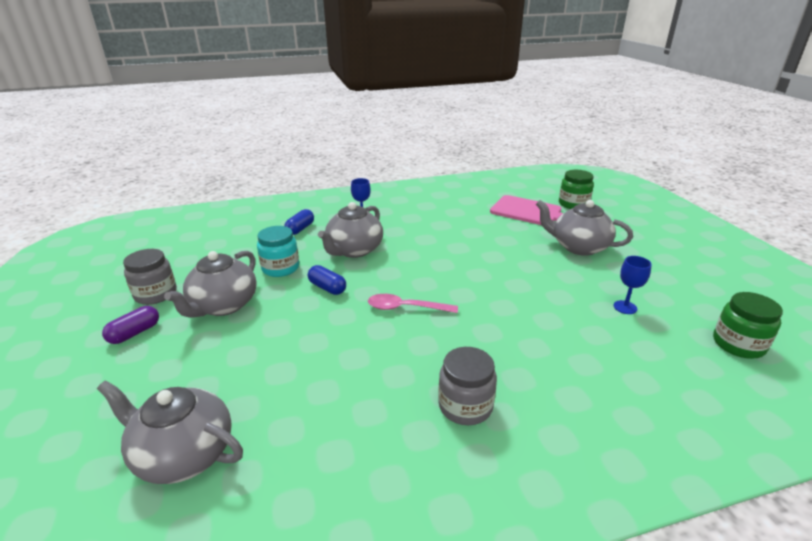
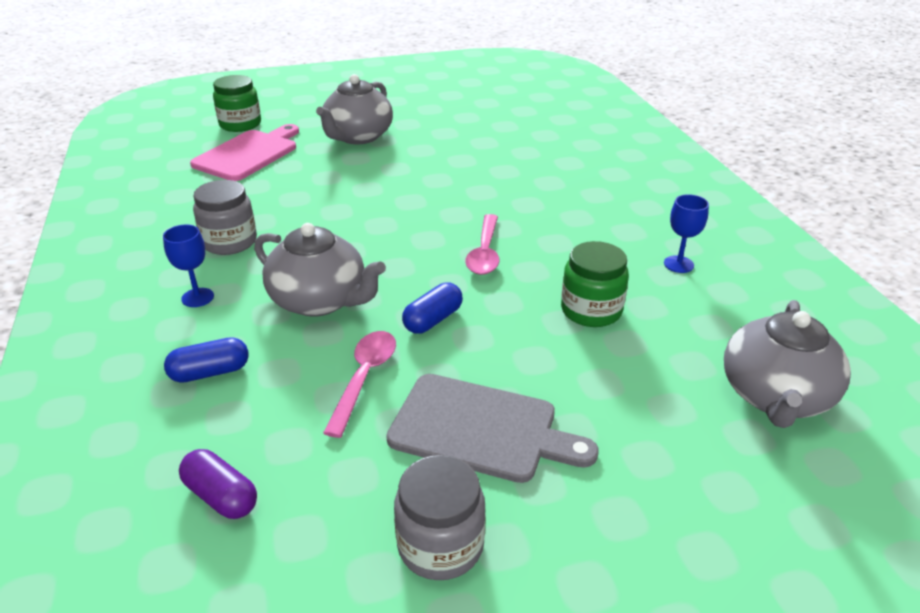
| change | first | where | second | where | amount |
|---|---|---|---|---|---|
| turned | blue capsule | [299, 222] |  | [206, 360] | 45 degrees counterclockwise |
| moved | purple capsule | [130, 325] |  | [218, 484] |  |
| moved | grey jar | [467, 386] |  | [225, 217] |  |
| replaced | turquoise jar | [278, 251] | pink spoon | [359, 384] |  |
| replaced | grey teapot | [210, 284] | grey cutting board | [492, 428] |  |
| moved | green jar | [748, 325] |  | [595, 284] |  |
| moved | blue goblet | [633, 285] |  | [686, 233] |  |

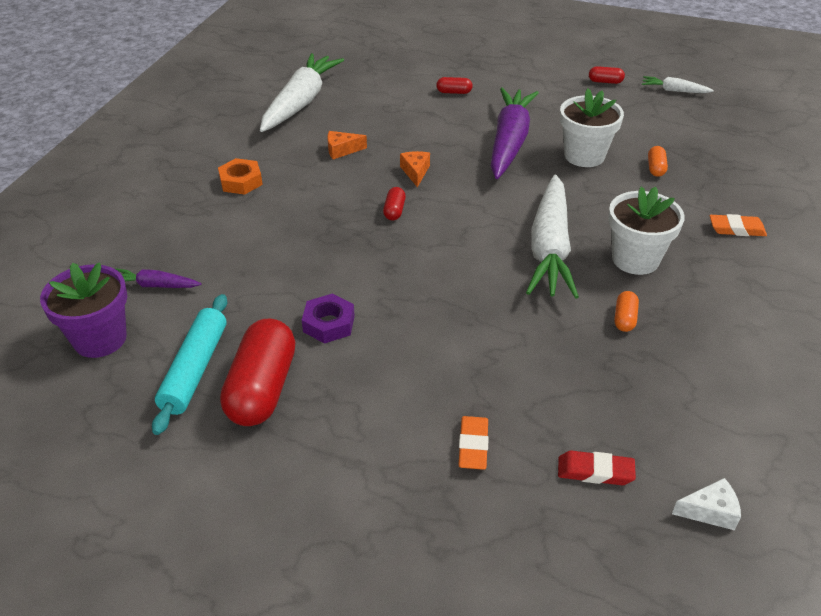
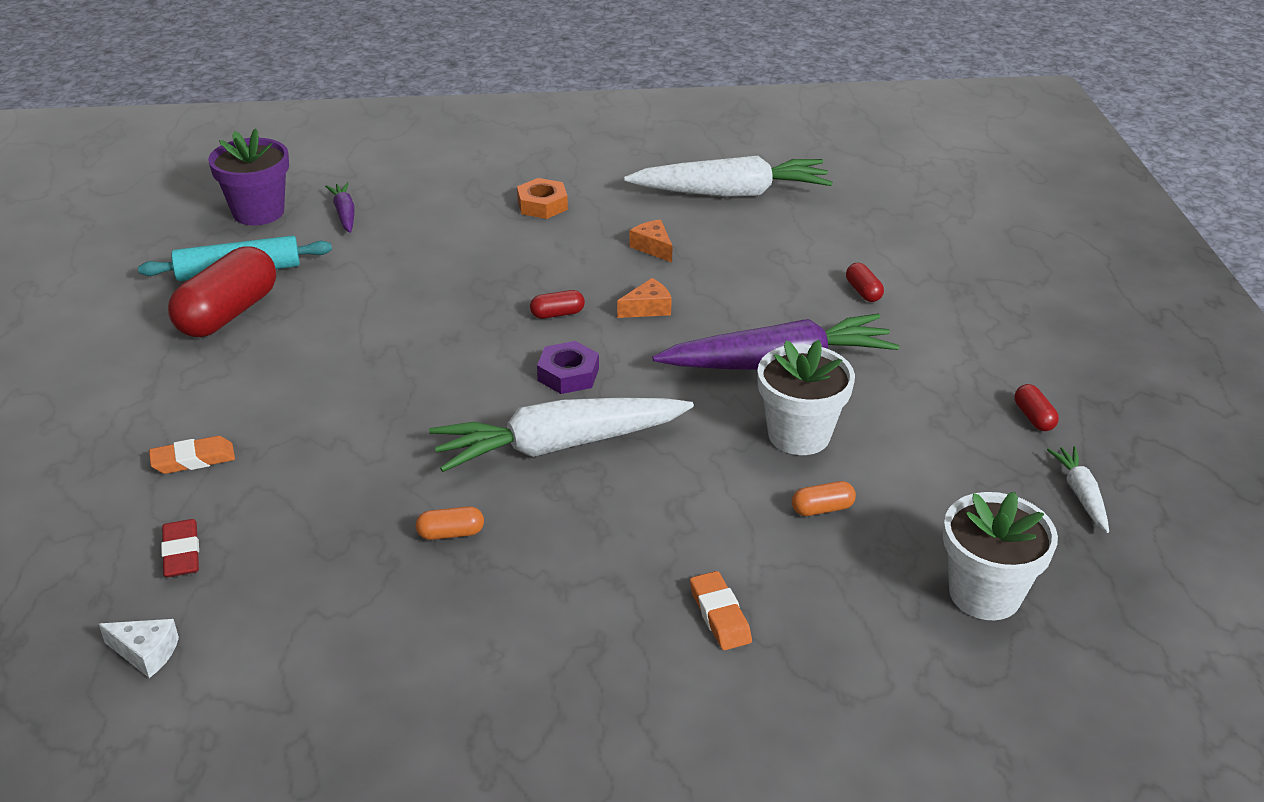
| change | first | where | second | where | amount |
|---|---|---|---|---|---|
| turned | white cheese | [706, 504] |  | [139, 648] | 45 degrees counterclockwise |
| turned | red capsule | [258, 372] |  | [222, 291] | 45 degrees counterclockwise |
| moved | purple nut | [328, 318] |  | [568, 367] |  |
| moved | white flower pot | [646, 230] |  | [1000, 555] |  |

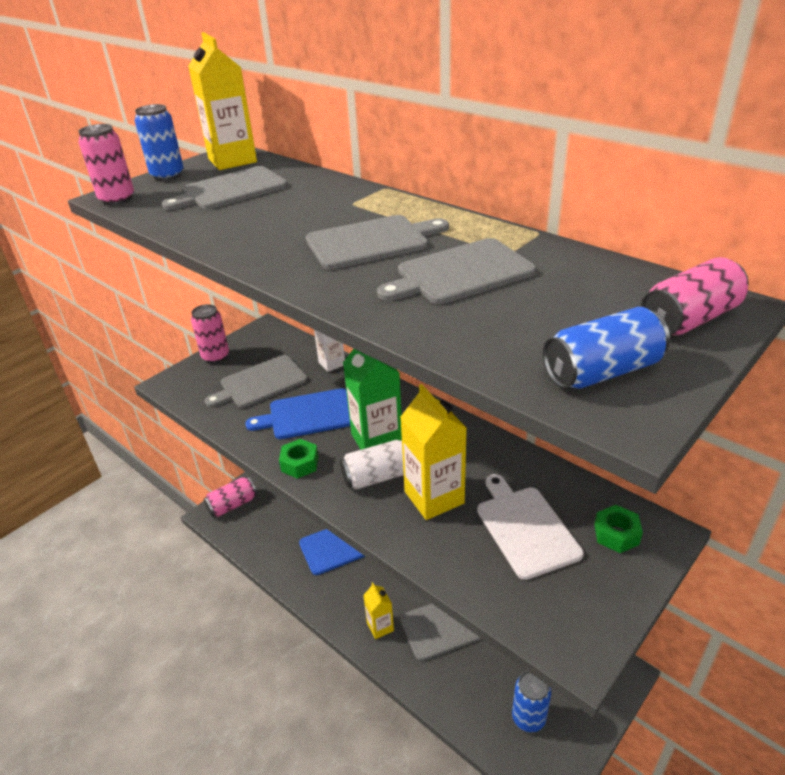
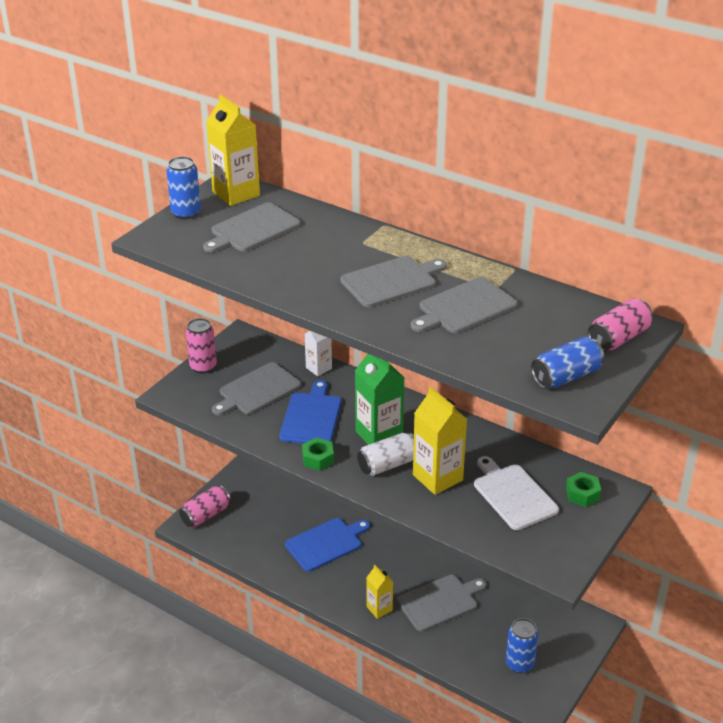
| change | first | where | second | where | amount |
|---|---|---|---|---|---|
| turned | blue cutting board | [297, 413] |  | [310, 412] | 120 degrees clockwise |
| removed | pink can | [106, 164] |  |  |  |

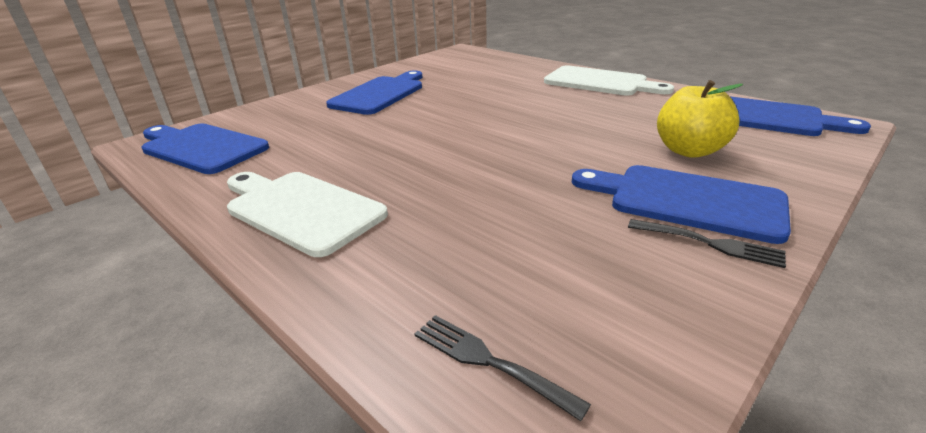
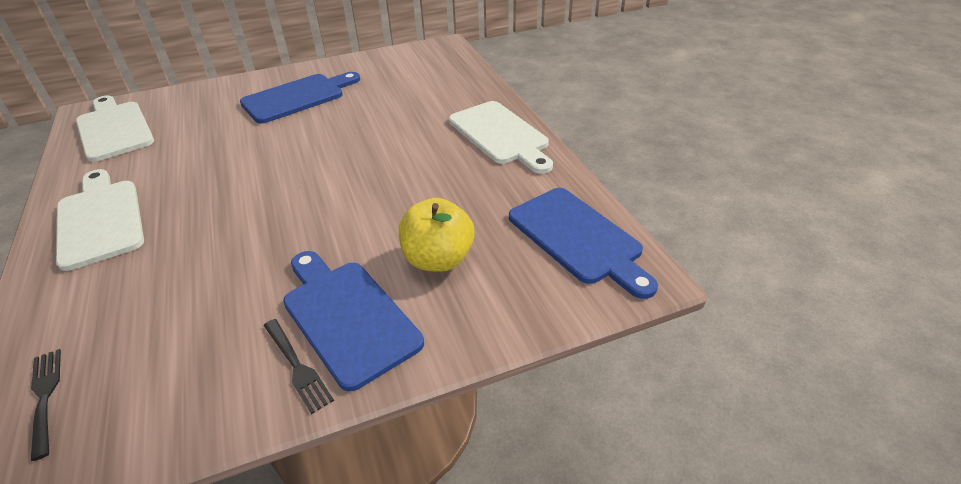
| change | first | where | second | where | amount |
|---|---|---|---|---|---|
| recoloured | blue cutting board | [205, 148] | white cutting board | [115, 128] |  |

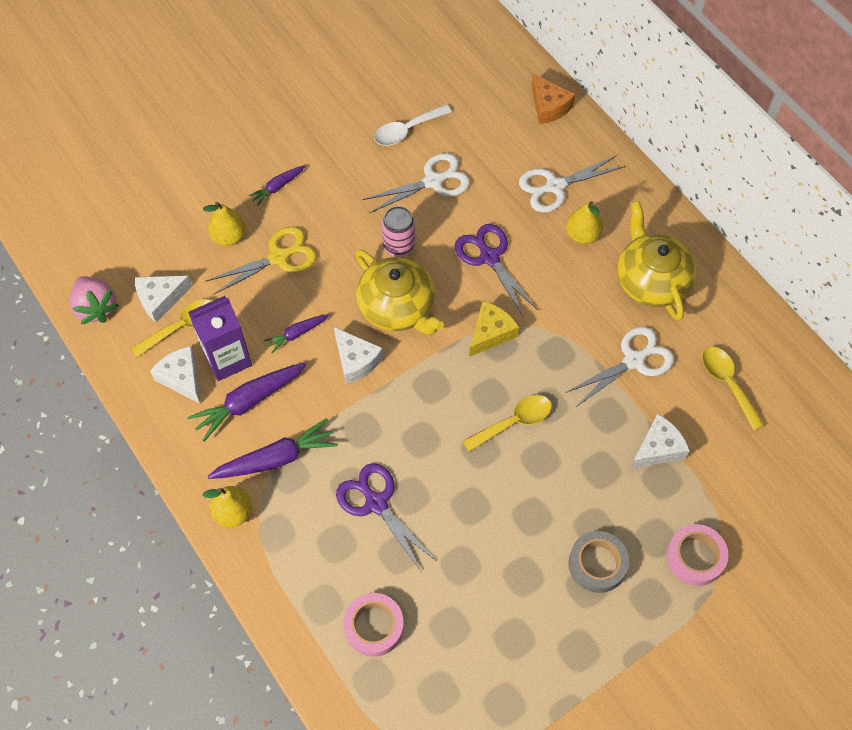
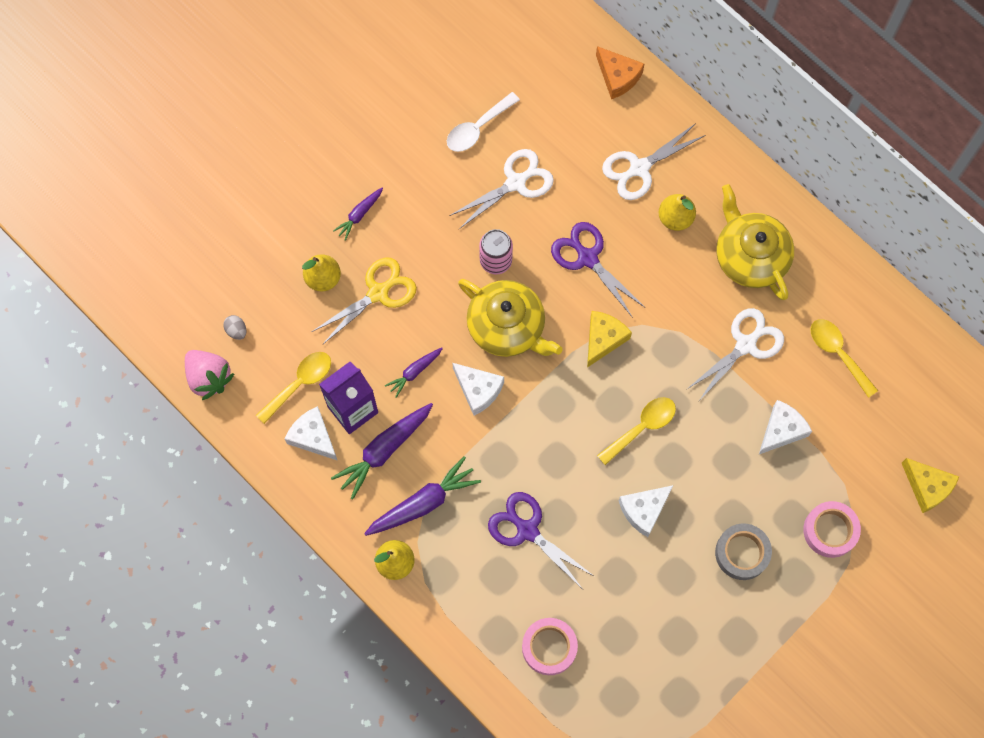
| change | first | where | second | where | amount |
|---|---|---|---|---|---|
| added |  |  | grey egg | [234, 327] |  |
| moved | white cheese | [163, 299] |  | [646, 511] |  |
| added |  |  | yellow cheese | [930, 485] |  |

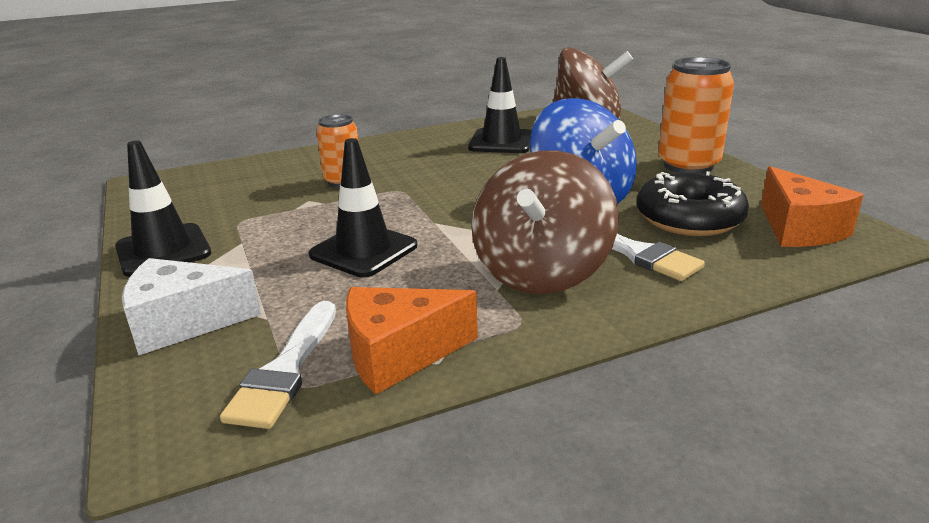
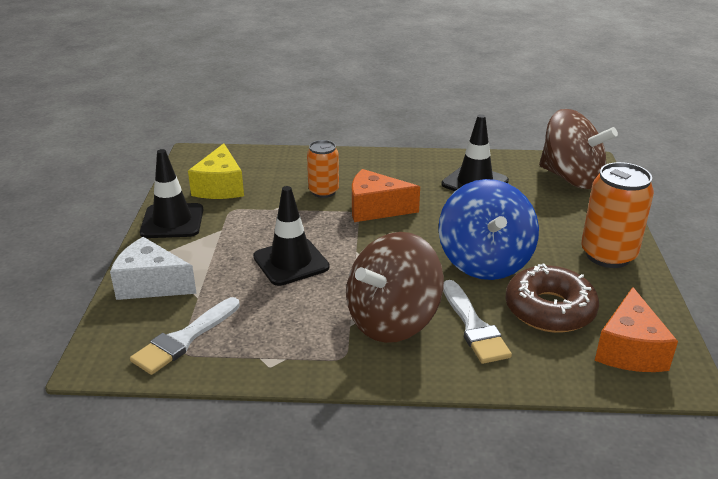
| change | first | where | second | where | amount |
|---|---|---|---|---|---|
| added |  |  | yellow cheese | [216, 171] |  |
| moved | orange cheese | [412, 341] |  | [386, 195] |  |
| recoloured | black donut | [693, 203] | brown donut | [552, 298] |  |

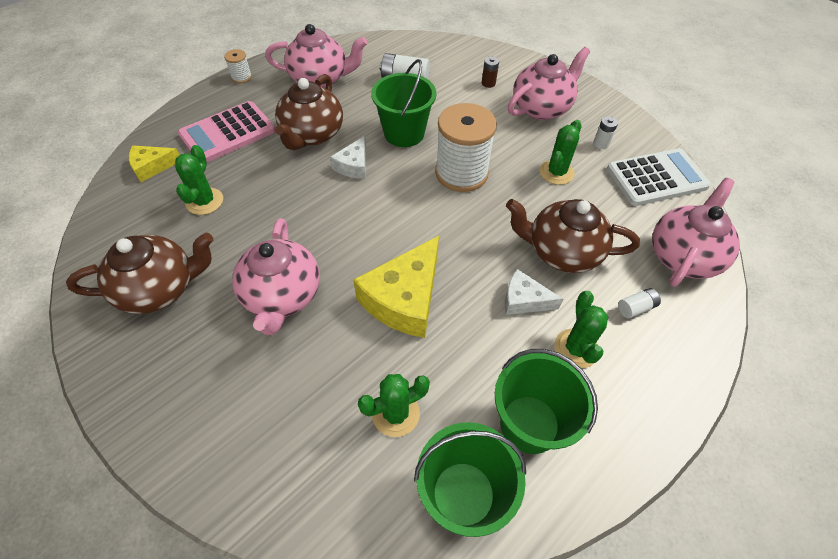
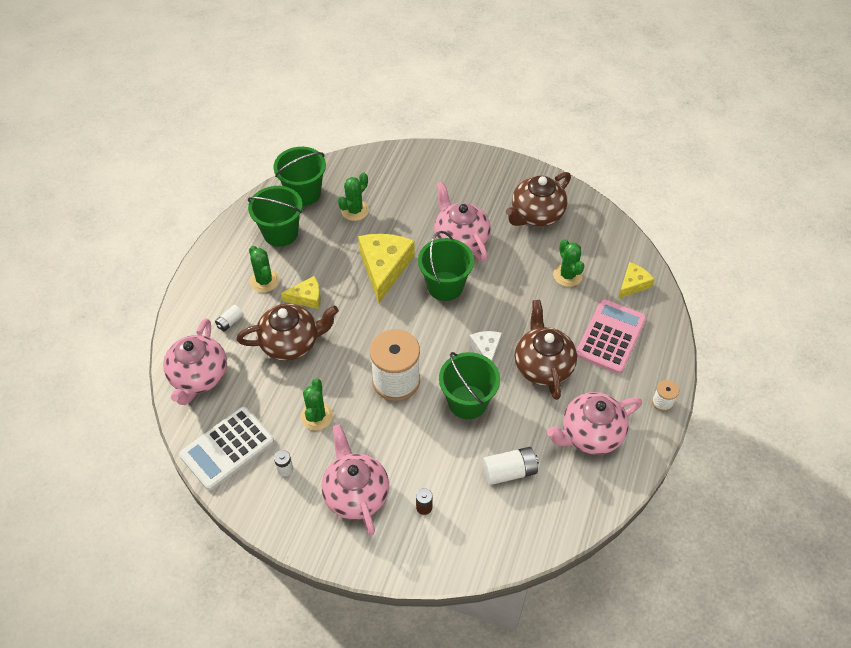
| change | first | where | second | where | amount |
|---|---|---|---|---|---|
| recoloured | white cheese | [534, 292] | yellow cheese | [301, 292] |  |
| turned | pink teapot | [549, 83] |  | [355, 479] | 135 degrees clockwise |
| added |  |  | green bucket | [446, 266] |  |

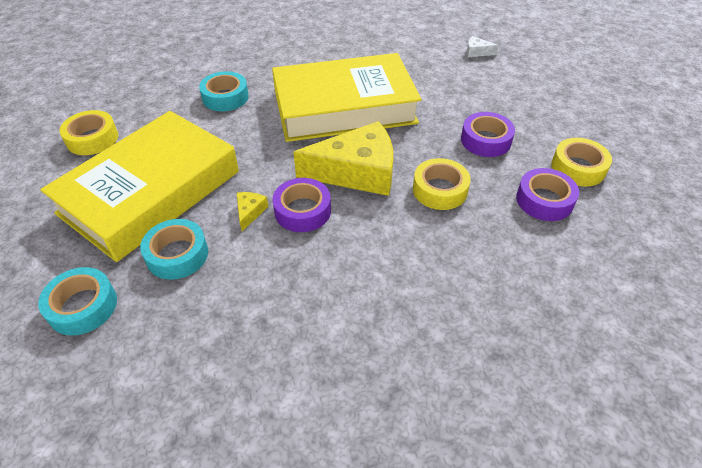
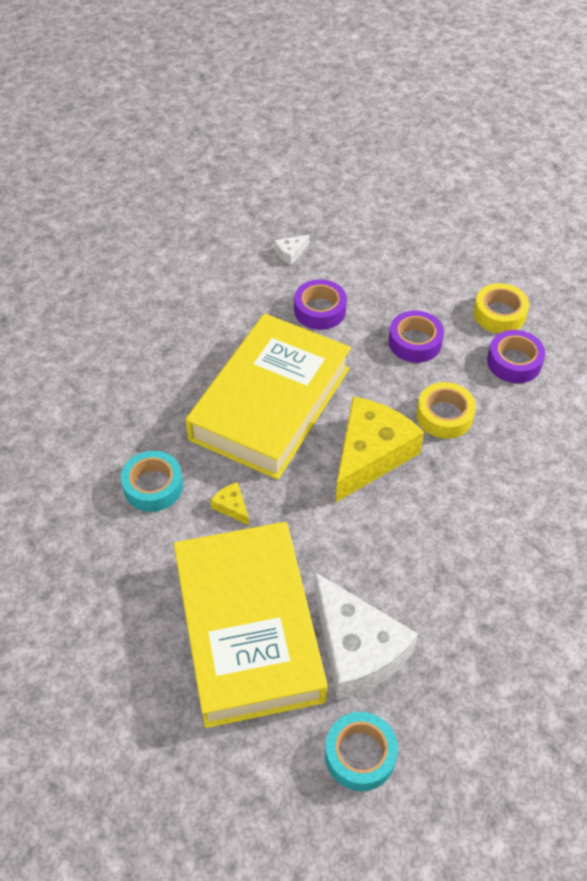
| change | first | where | second | where | amount |
|---|---|---|---|---|---|
| moved | yellow cheese | [252, 211] |  | [229, 503] |  |
| moved | purple tape | [301, 205] |  | [320, 304] |  |
| replaced | turquoise tape | [174, 249] | white cheese | [366, 636] |  |
| removed | yellow tape | [88, 132] |  |  |  |

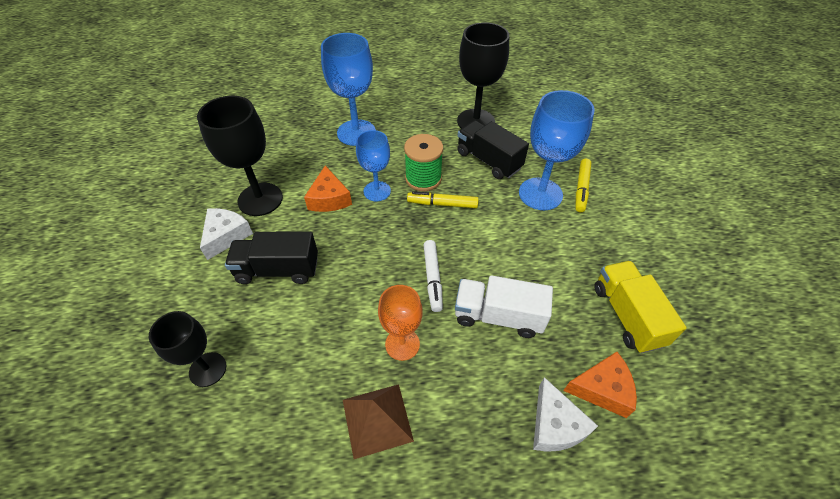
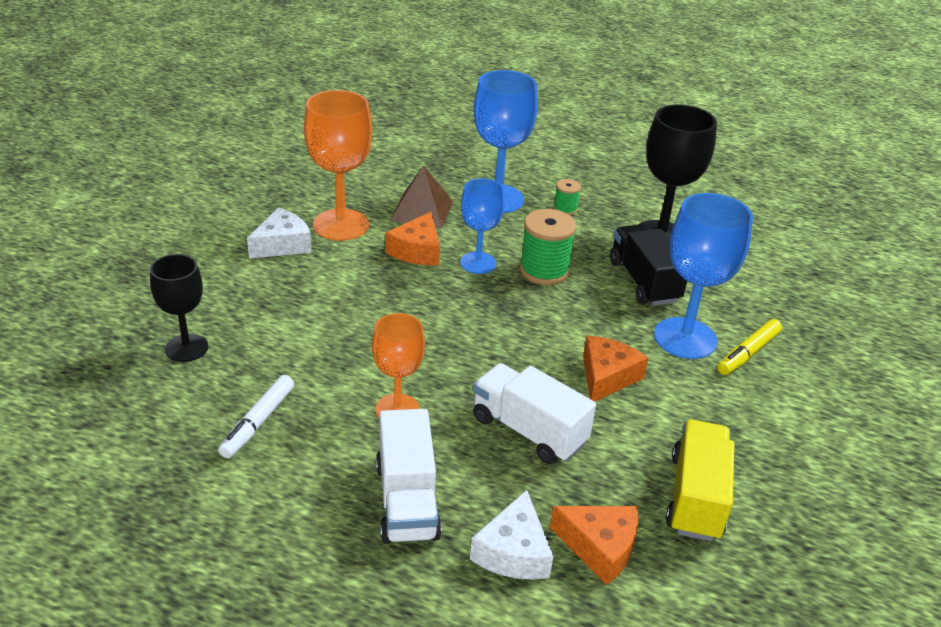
| change | first | where | second | where | amount |
|---|---|---|---|---|---|
| moved | white marker | [433, 276] |  | [256, 416] |  |
| recoloured | black goblet | [240, 156] | orange goblet | [338, 165] |  |
| added |  |  | white truck | [409, 476] |  |
| moved | brown pyramid | [378, 421] |  | [422, 197] |  |
| added |  |  | green spool | [567, 197] |  |
| added |  |  | orange cheese | [615, 369] |  |
| removed | black truck | [271, 257] |  |  |  |
| removed | yellow marker | [443, 199] |  |  |  |

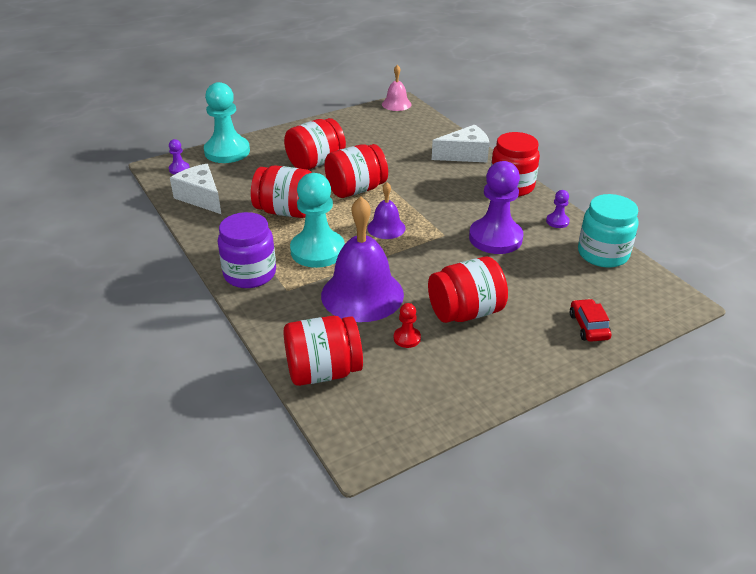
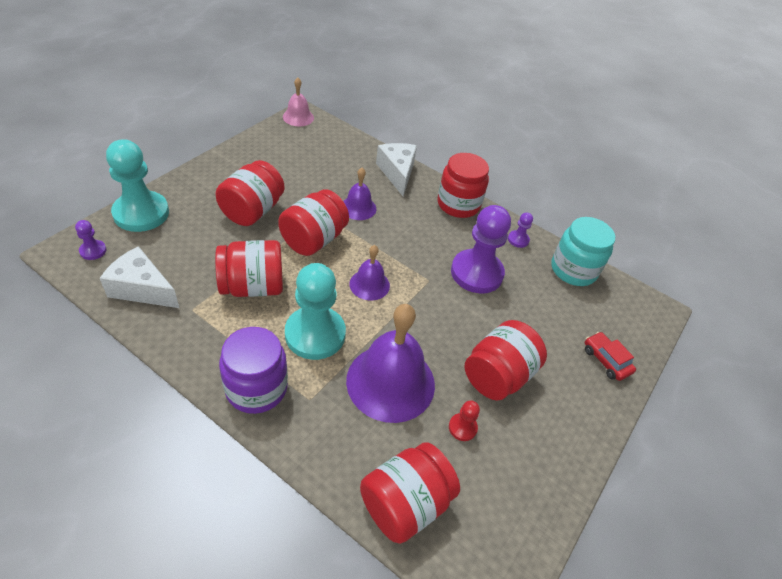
| change | first | where | second | where | amount |
|---|---|---|---|---|---|
| added |  |  | purple bell | [359, 194] |  |
| turned | white cheese | [460, 143] |  | [396, 169] | 60 degrees counterclockwise |

